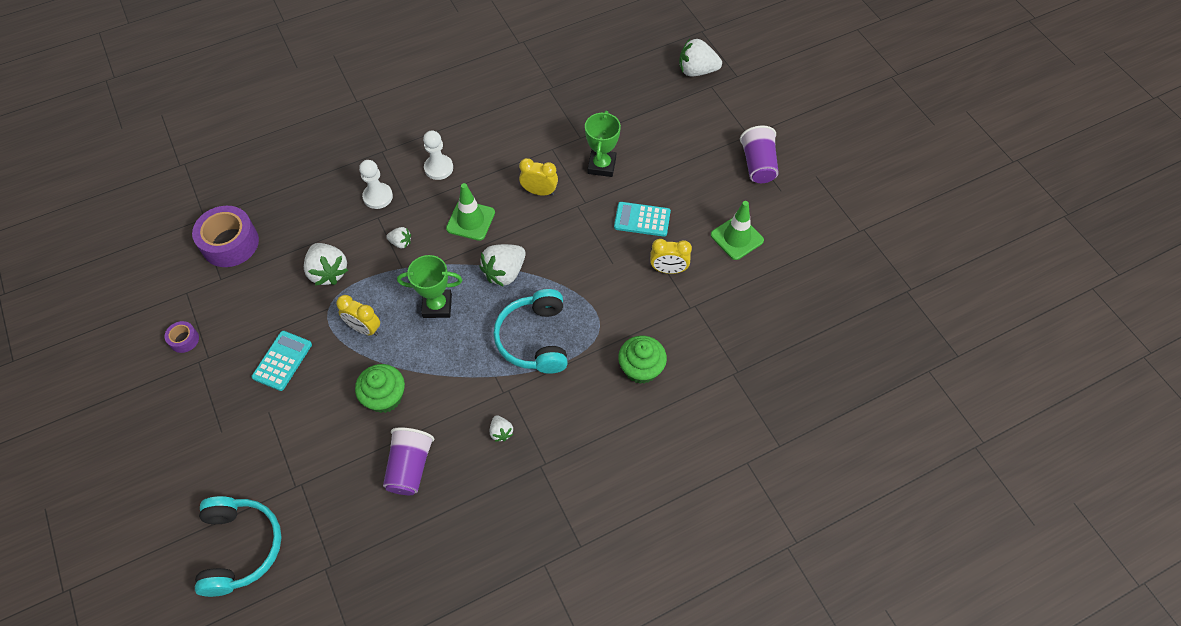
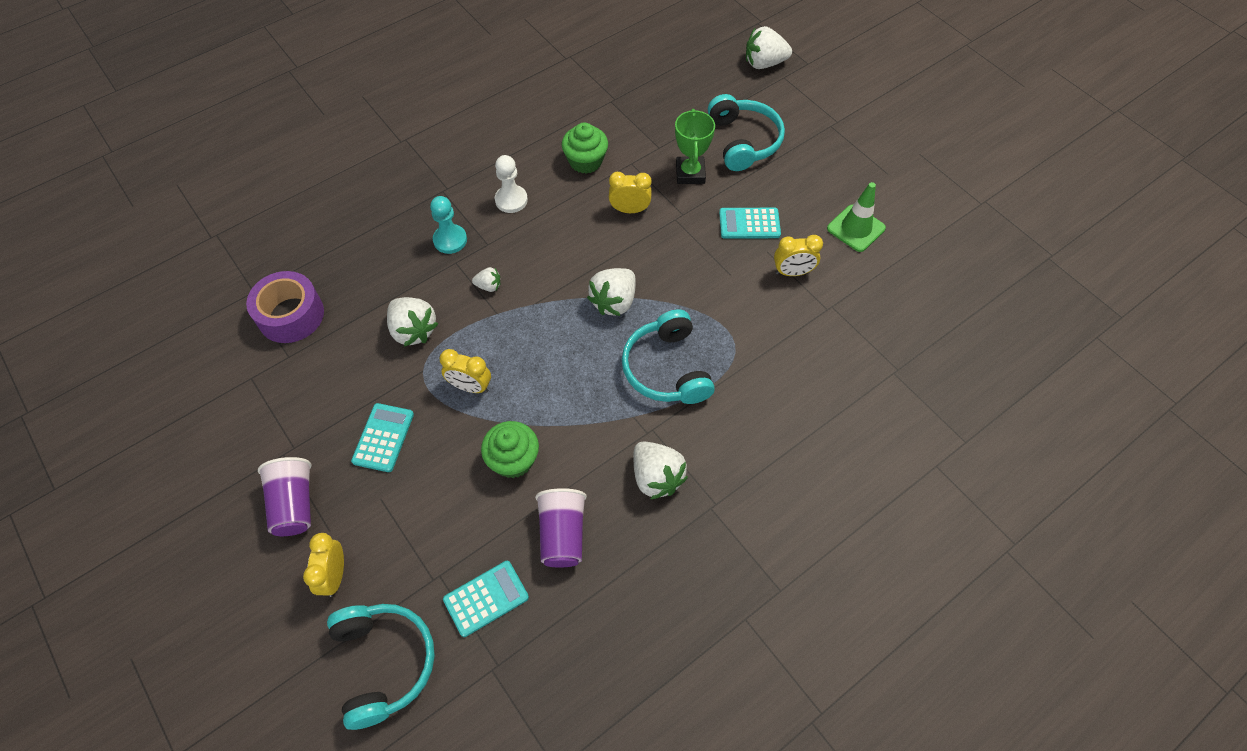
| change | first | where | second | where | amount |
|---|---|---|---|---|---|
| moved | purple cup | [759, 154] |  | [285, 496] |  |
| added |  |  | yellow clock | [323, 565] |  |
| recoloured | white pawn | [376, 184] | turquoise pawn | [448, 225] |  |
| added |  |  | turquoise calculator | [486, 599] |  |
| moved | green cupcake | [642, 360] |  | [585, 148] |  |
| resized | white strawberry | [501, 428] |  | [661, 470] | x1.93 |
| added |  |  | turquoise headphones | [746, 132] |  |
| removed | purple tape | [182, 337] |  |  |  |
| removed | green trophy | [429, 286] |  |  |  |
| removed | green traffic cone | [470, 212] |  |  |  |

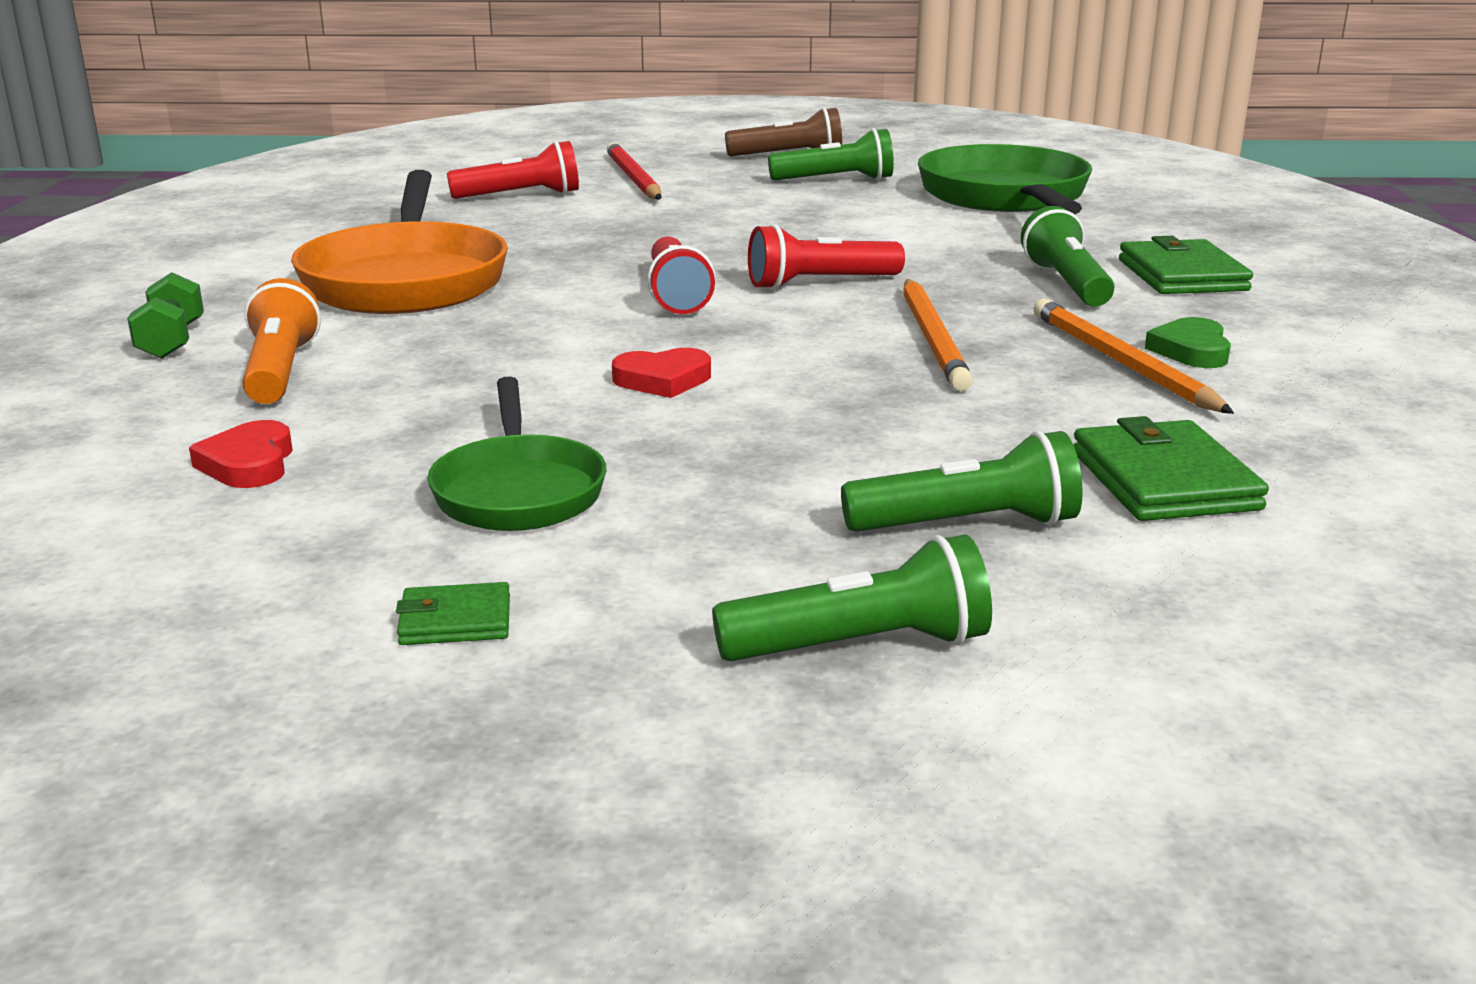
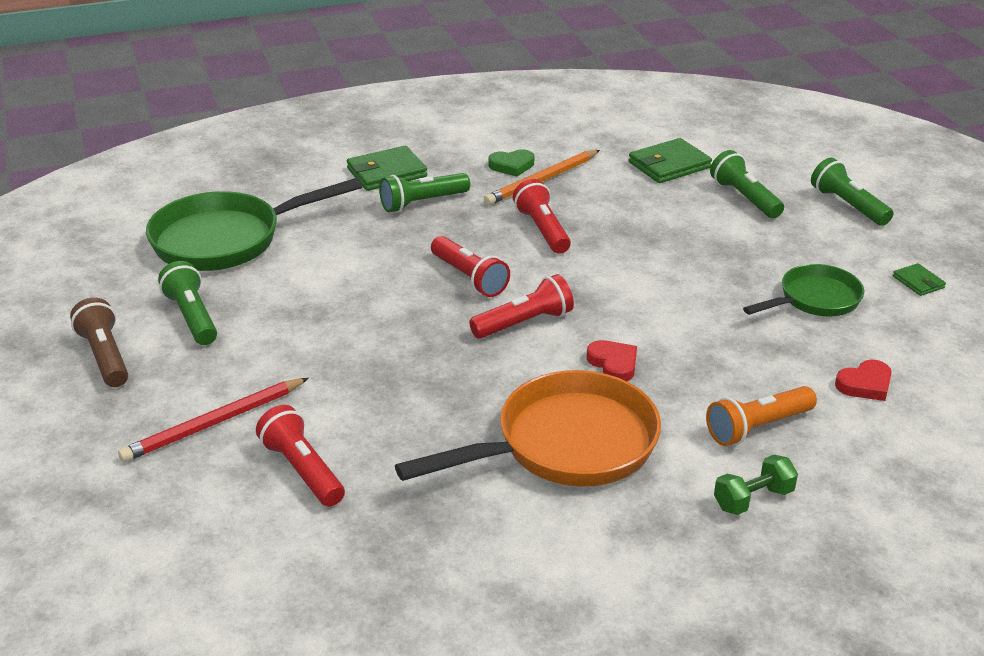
| change | first | where | second | where | amount |
|---|---|---|---|---|---|
| replaced | orange pencil | [938, 335] | red flashlight | [542, 216] |  |
| moved | red heart | [661, 373] |  | [612, 360] |  |

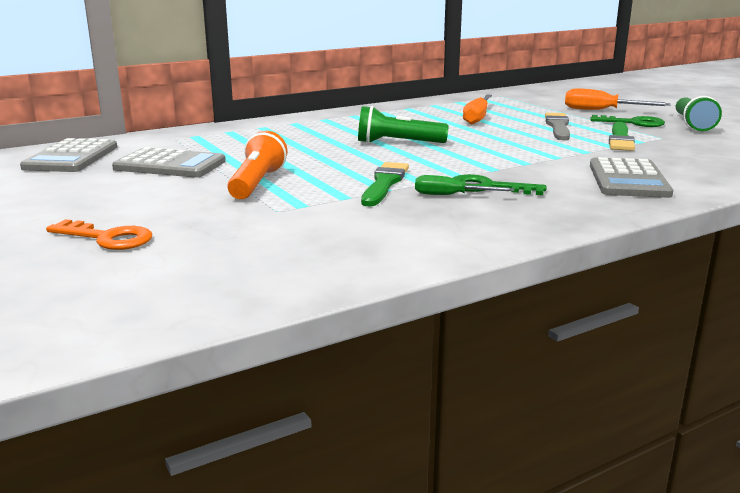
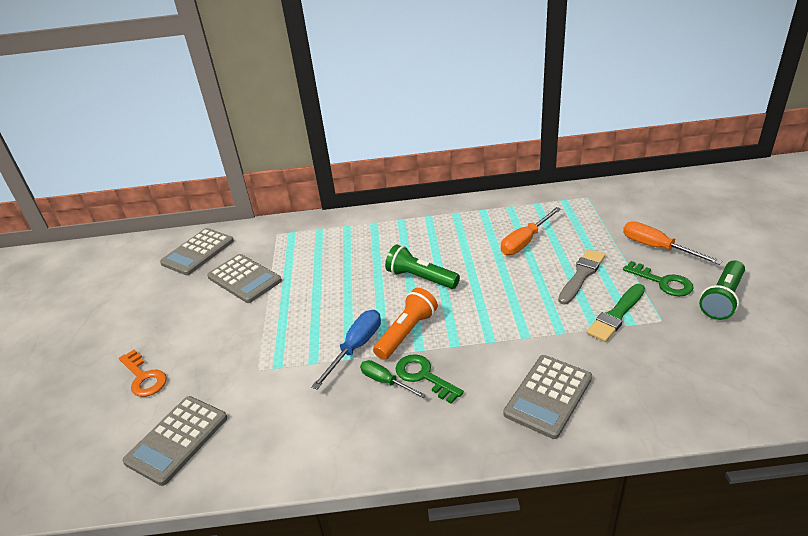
| change | first | where | second | where | amount |
|---|---|---|---|---|---|
| added |  |  | grey calculator | [175, 441] |  |
| replaced | green brush | [385, 184] | blue screwdriver | [346, 350] |  |
| moved | orange flashlight | [257, 165] |  | [405, 324] |  |

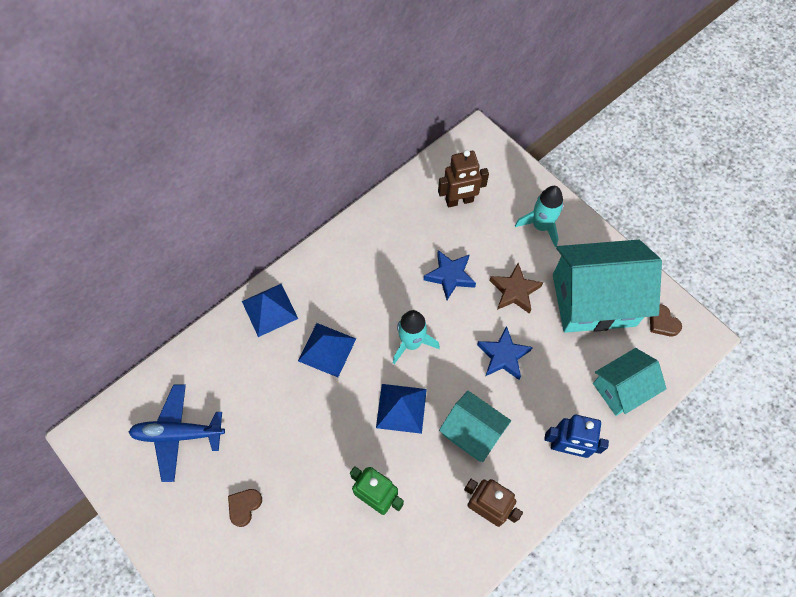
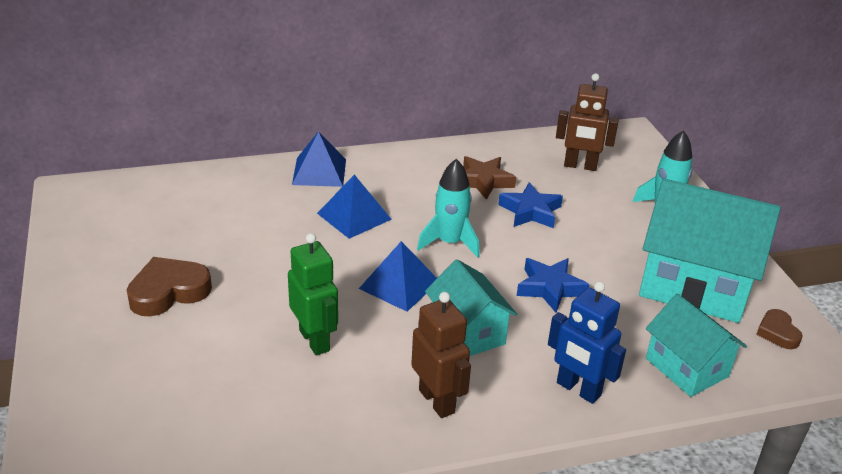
| change | first | where | second | where | amount |
|---|---|---|---|---|---|
| resized | brown heart | [245, 508] |  | [169, 286] | x1.73 |
| moved | brown star | [516, 288] |  | [489, 178] |  |
| turned | turquoise house | [630, 382] |  | [696, 345] | 60 degrees clockwise |
| removed | blue plane | [177, 433] |  |  |  |

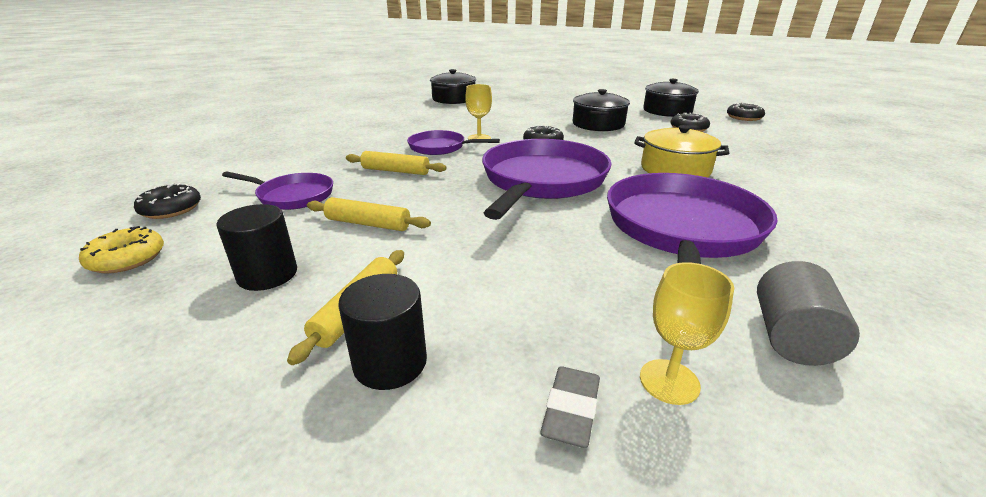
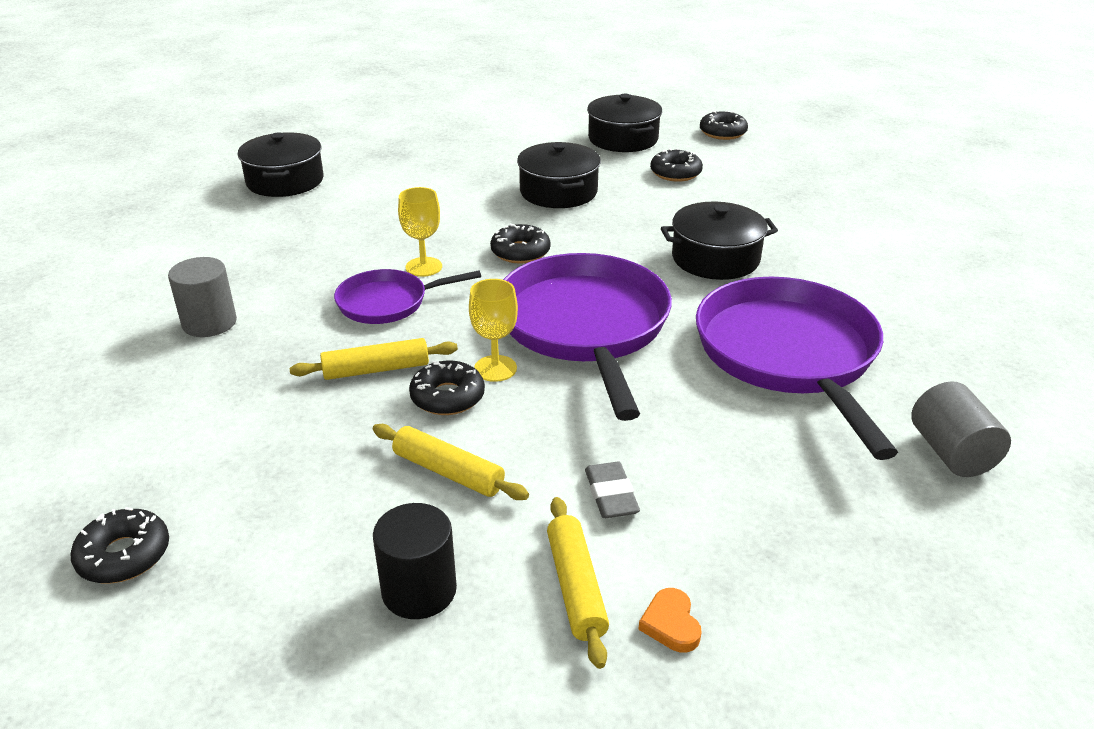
| change | first | where | second | where | amount |
|---|---|---|---|---|---|
| added |  |  | grey cylinder | [202, 297] |  |
| turned | yellow rolling pin | [369, 214] |  | [451, 462] | 45 degrees clockwise |
| added |  |  | black donut | [447, 388] |  |
| moved | yellow goblet | [687, 333] |  | [493, 330] |  |
| moved | grey eraser | [570, 407] |  | [612, 490] |  |
| replaced | black cylinder | [382, 332] | orange heart | [670, 620] |  |
| recoloured | yellow pot | [681, 151] | black pot | [719, 241] |  |
| removed | yellow donut | [121, 250] |  |  |  |
| removed | purple pan | [277, 191] |  |  |  |

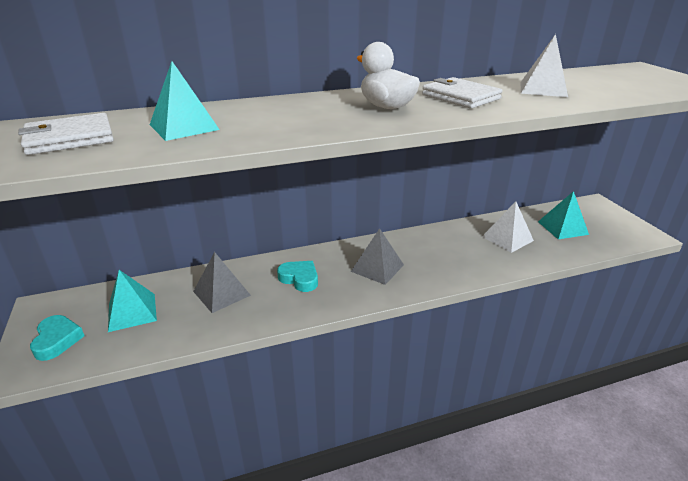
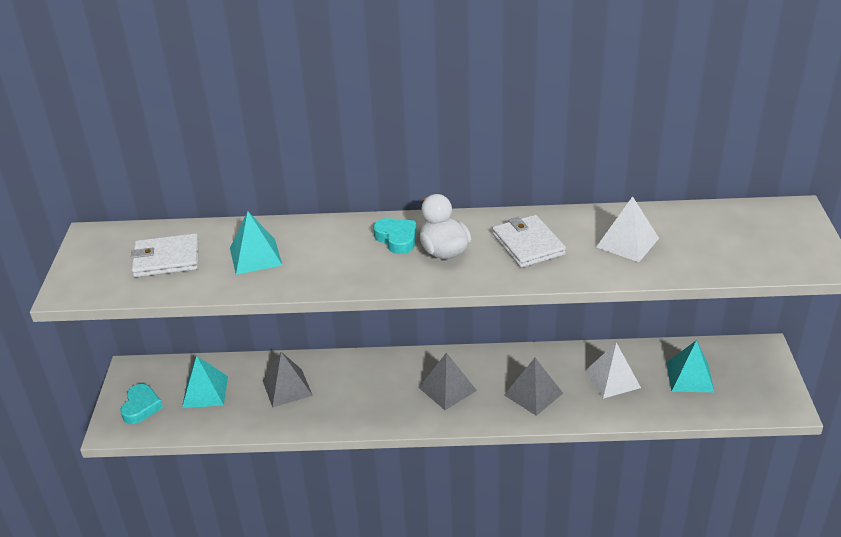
| change | first | where | second | where | amount |
|---|---|---|---|---|---|
| moved | turquoise heart | [297, 276] |  | [395, 236] |  |
| added |  |  | grey pyramid | [533, 387] |  |

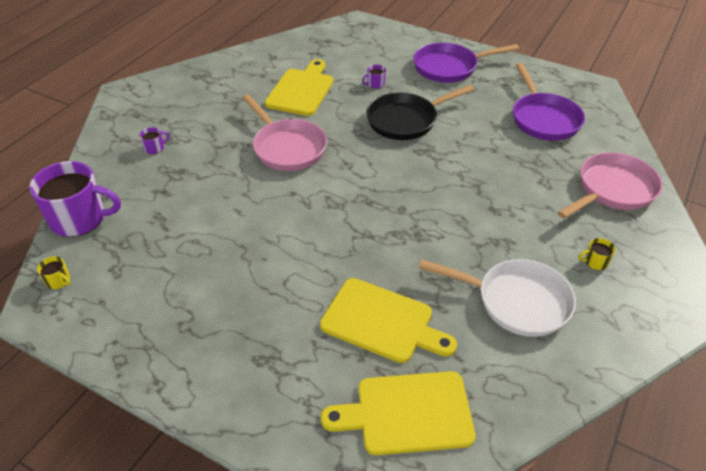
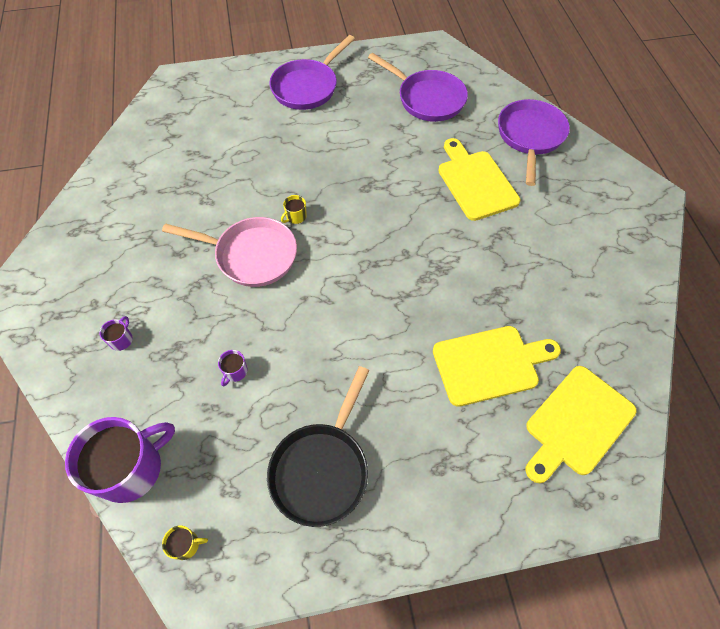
| change | first | where | second | where | amount |
|---|---|---|---|---|---|
| moved | purple mug | [374, 77] |  | [233, 368] |  |
| moved | black pan | [420, 112] |  | [318, 446] |  |
| moved | yellow mug | [597, 254] |  | [294, 209] |  |
| moved | yellow cutting board | [299, 87] |  | [479, 179] |  |
| recoloured | pink pan | [610, 185] | purple pan | [534, 142] |  |
| removed | white pan | [497, 298] |  |  |  |

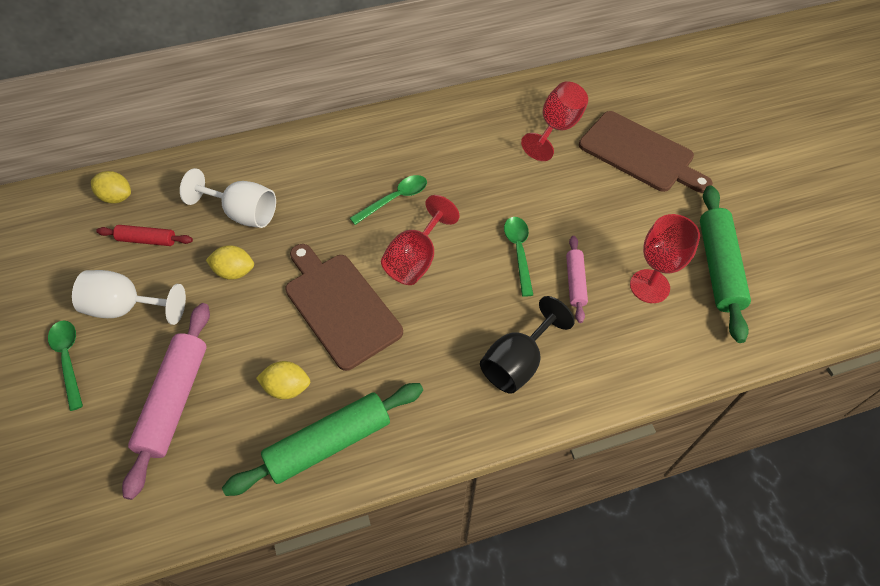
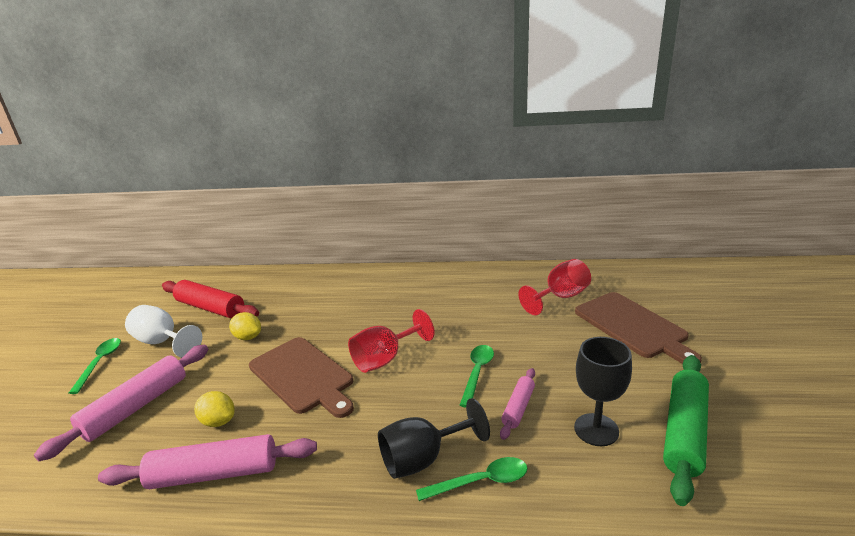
| change | first | where | second | where | amount |
|---|---|---|---|---|---|
| recoloured | green rolling pin | [322, 439] | pink rolling pin | [207, 461] |  |
| resized | red rolling pin | [144, 235] |  | [210, 299] | x1.83 |
| turned | brown cutting board | [344, 307] |  | [301, 377] | 150 degrees clockwise |
| moved | green spoon | [388, 200] |  | [472, 479] |  |
| recoloured | red goblet | [665, 258] | black goblet | [603, 391] |  |
| removed | yellow lemon | [111, 187] |  |  |  |
| removed | white goblet | [228, 198] |  |  |  |

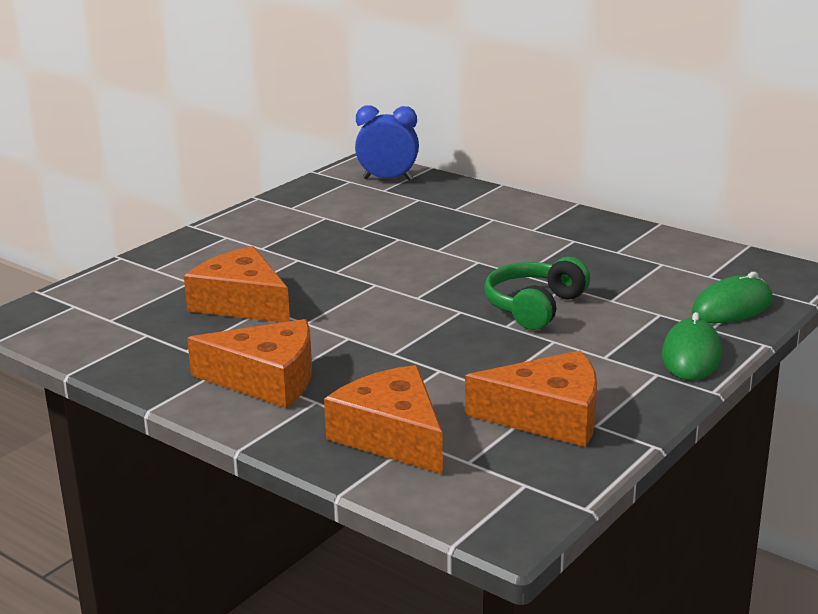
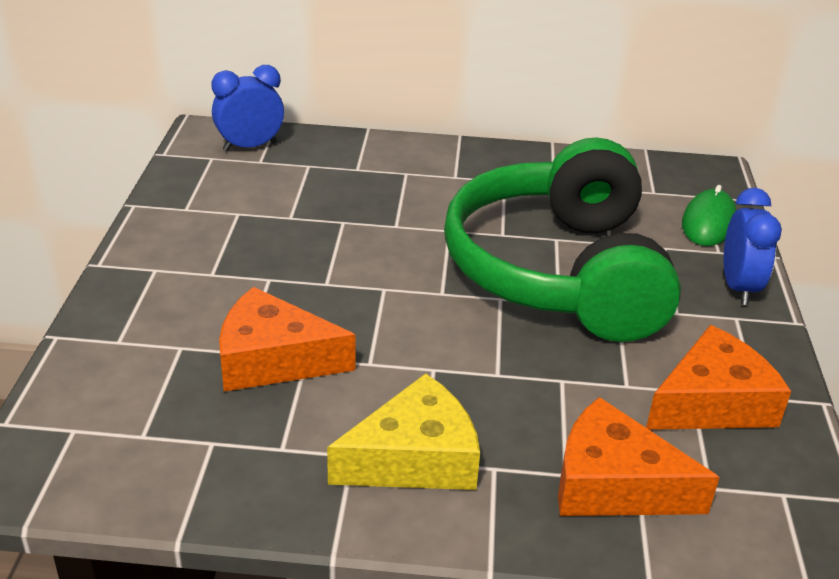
| change | first | where | second | where | amount |
|---|---|---|---|---|---|
| recoloured | orange cheese | [249, 363] | yellow cheese | [403, 431] |  |
| resized | green headphones | [537, 293] |  | [562, 239] | x2.24 |
| replaced | green mouse | [692, 346] | blue clock | [753, 246] |  |

